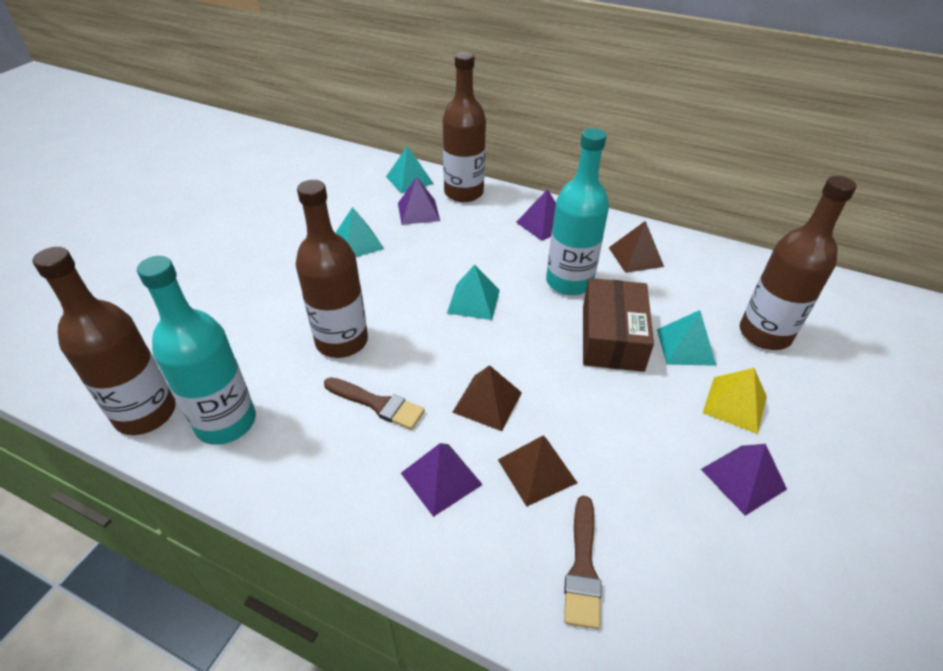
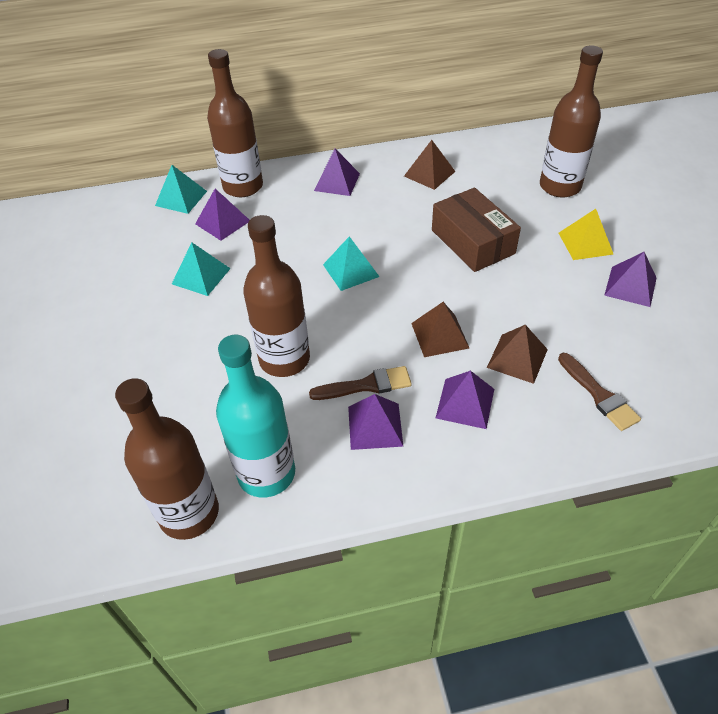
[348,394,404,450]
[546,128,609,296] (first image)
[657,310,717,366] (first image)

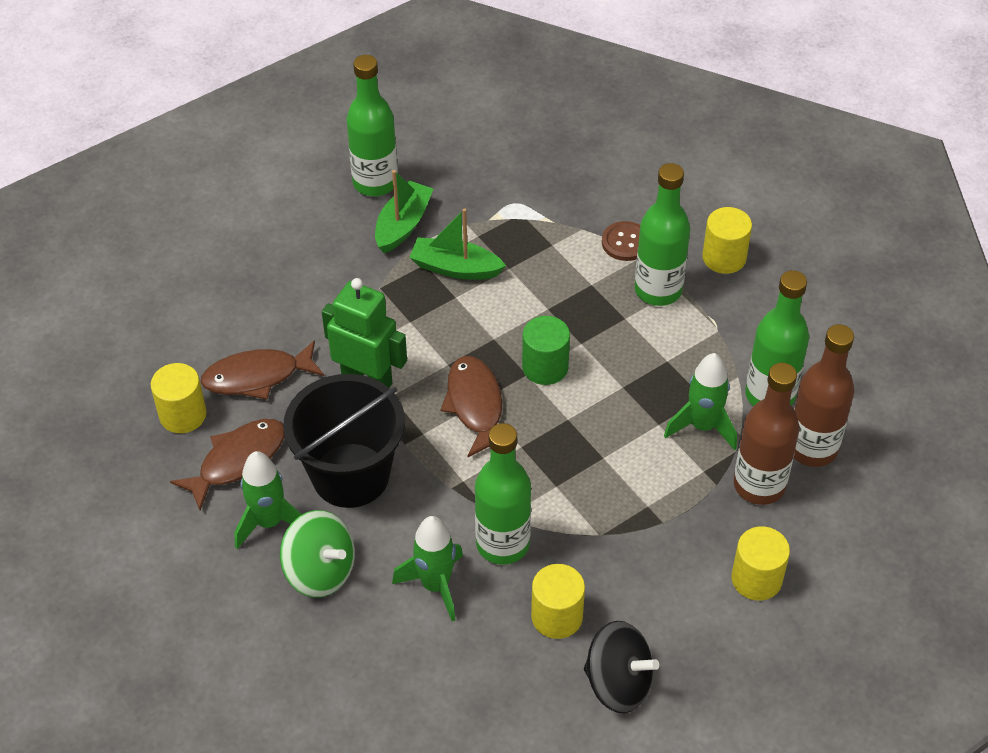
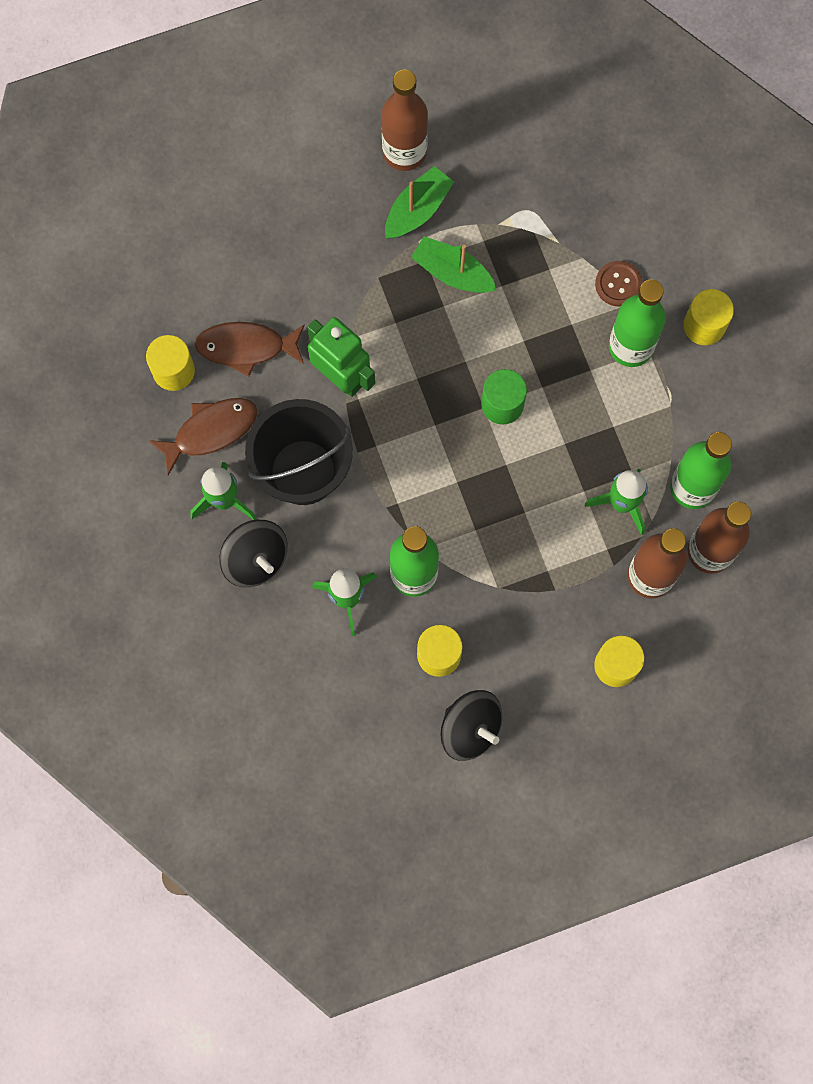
[220,520,287,587]
[382,70,428,171]
[440,356,502,458] (first image)

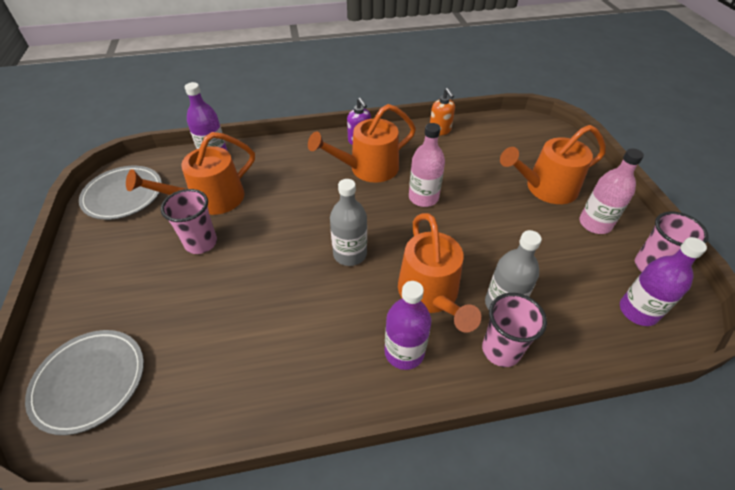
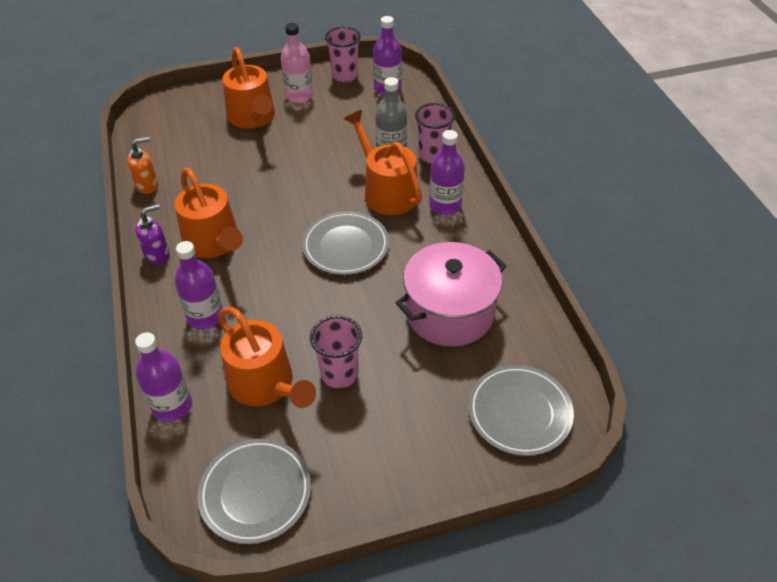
[175,241,223,330]
[302,211,389,275]
[344,110,422,215]
[396,242,507,347]
[409,123,445,207] (first image)

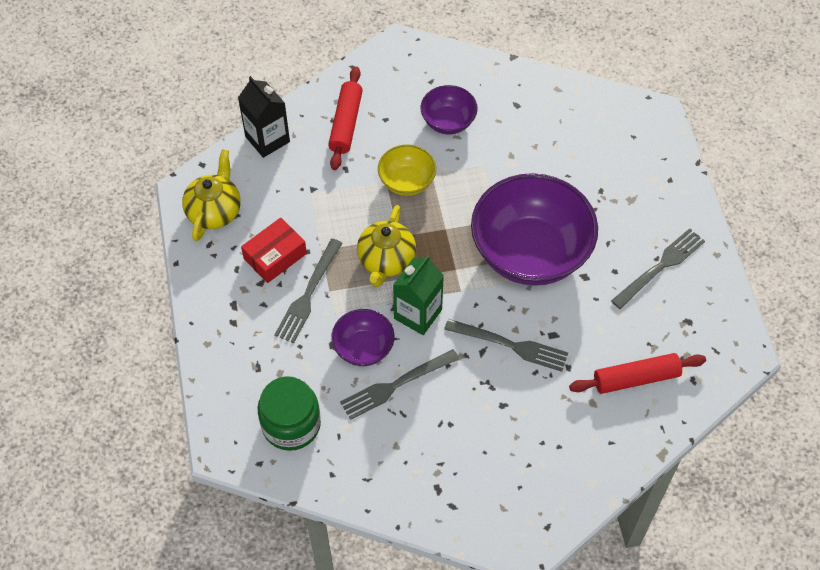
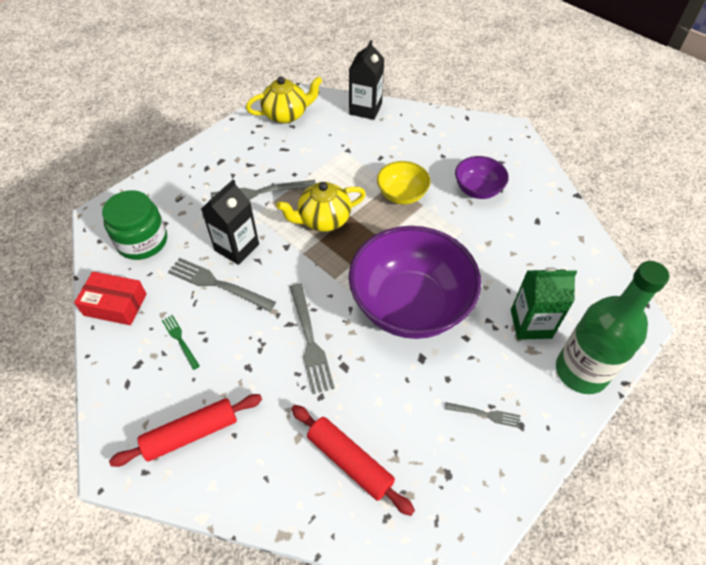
[74,272,147,325]
[109,394,262,467]
[162,315,200,370]
[201,179,259,265]
[445,402,520,428]
[511,267,577,340]
[556,261,669,394]

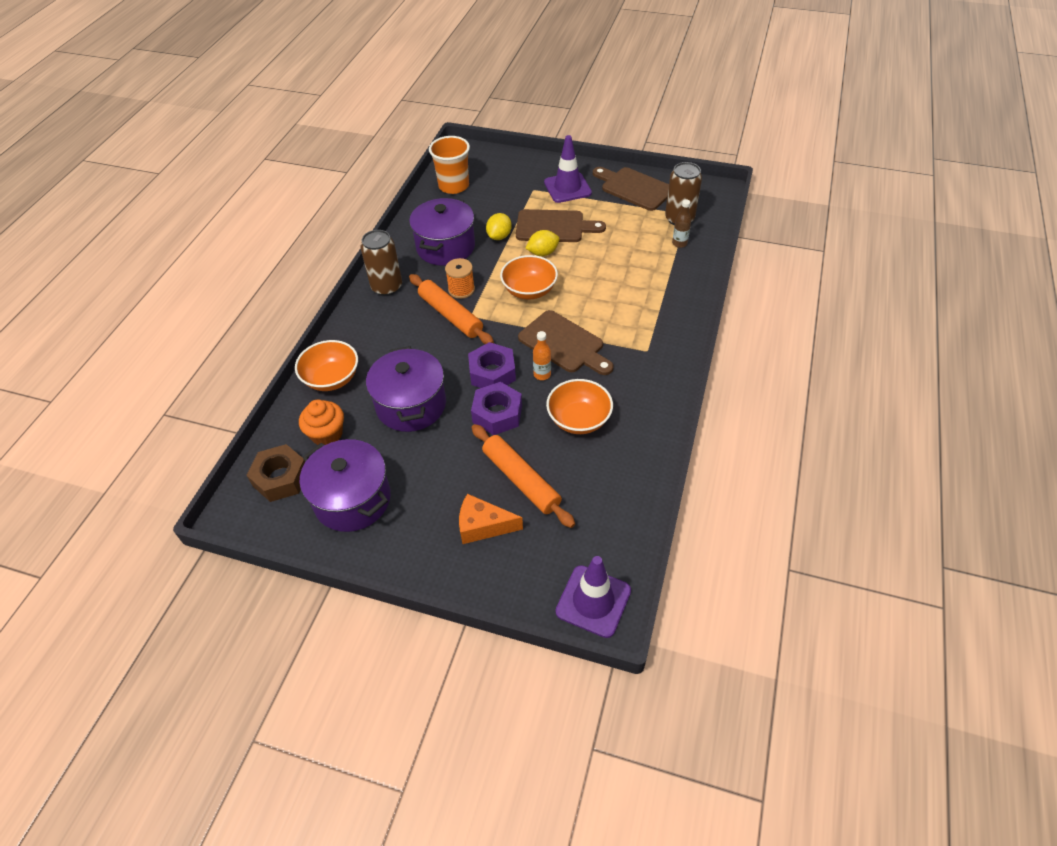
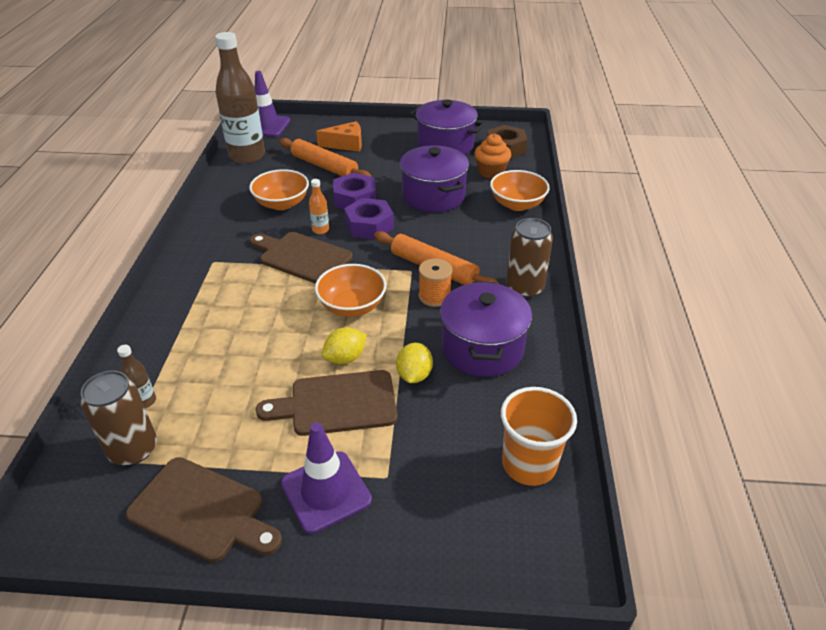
[215,32,265,164]

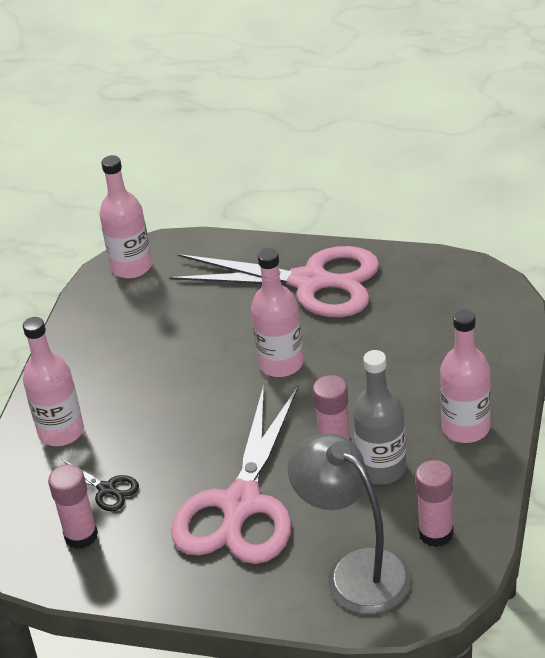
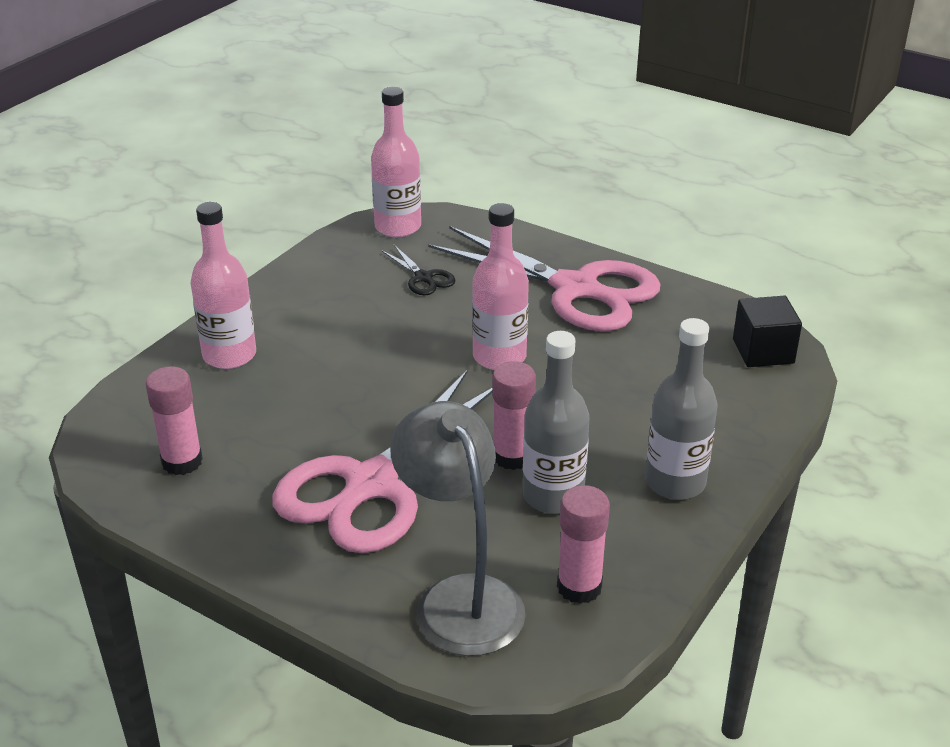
[381,245,455,295]
[645,318,717,500]
[733,296,802,367]

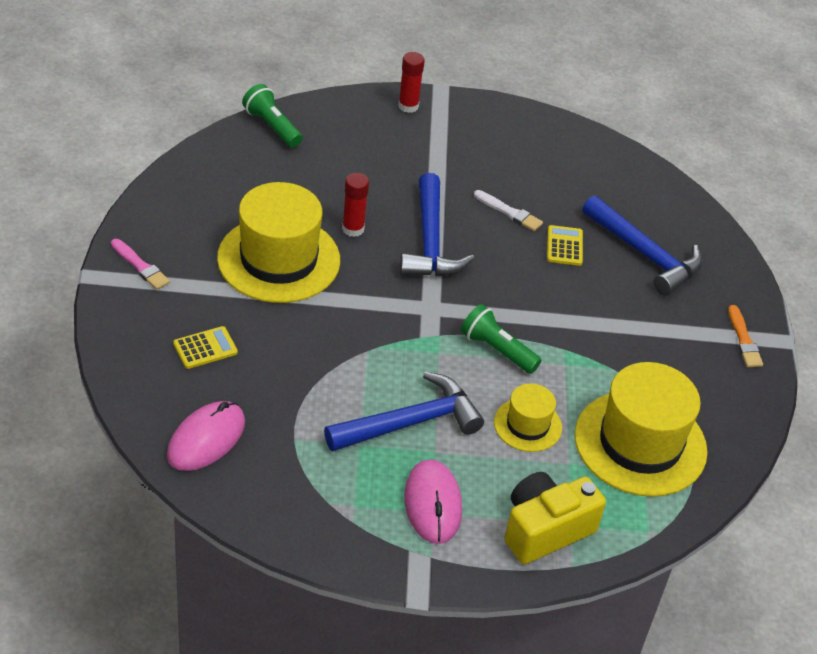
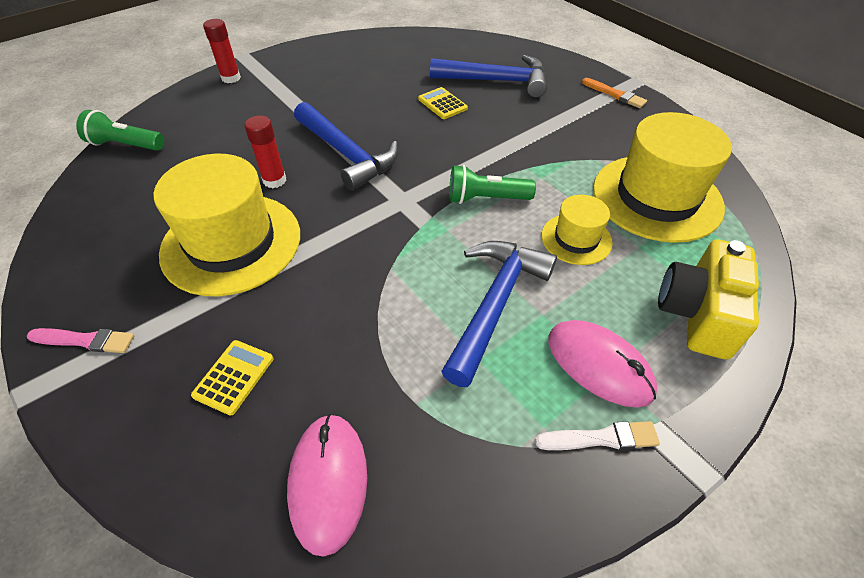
[535,421,660,450]

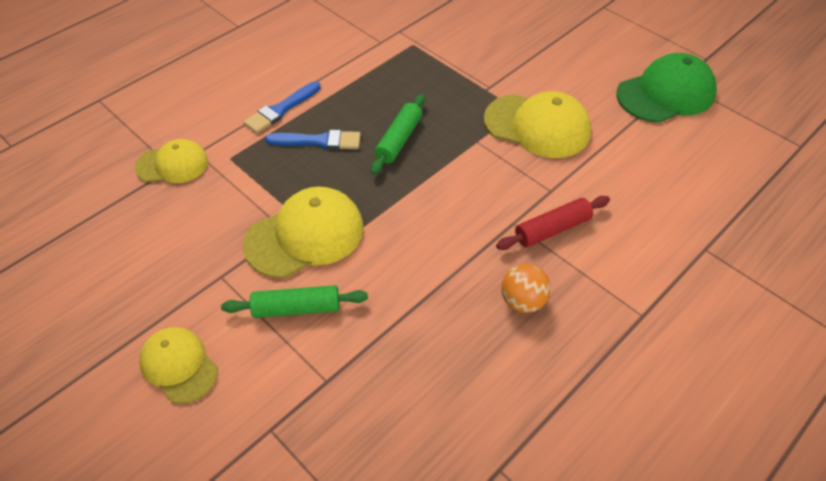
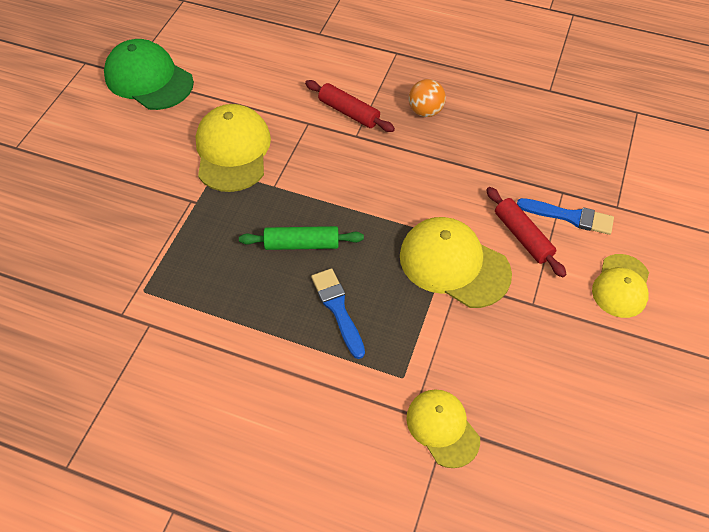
[486,187,567,277]
[517,198,614,235]

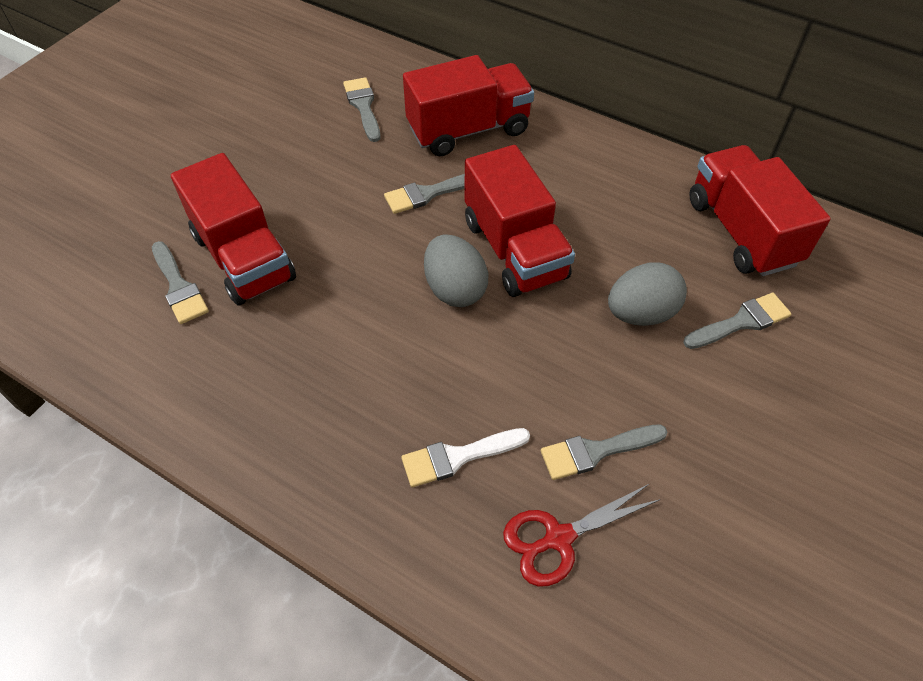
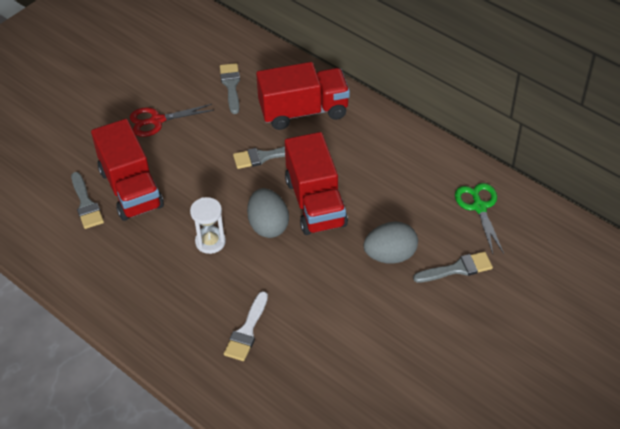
[130,104,214,137]
[190,197,226,254]
[224,291,268,361]
[455,183,504,254]
[541,424,668,480] (first image)

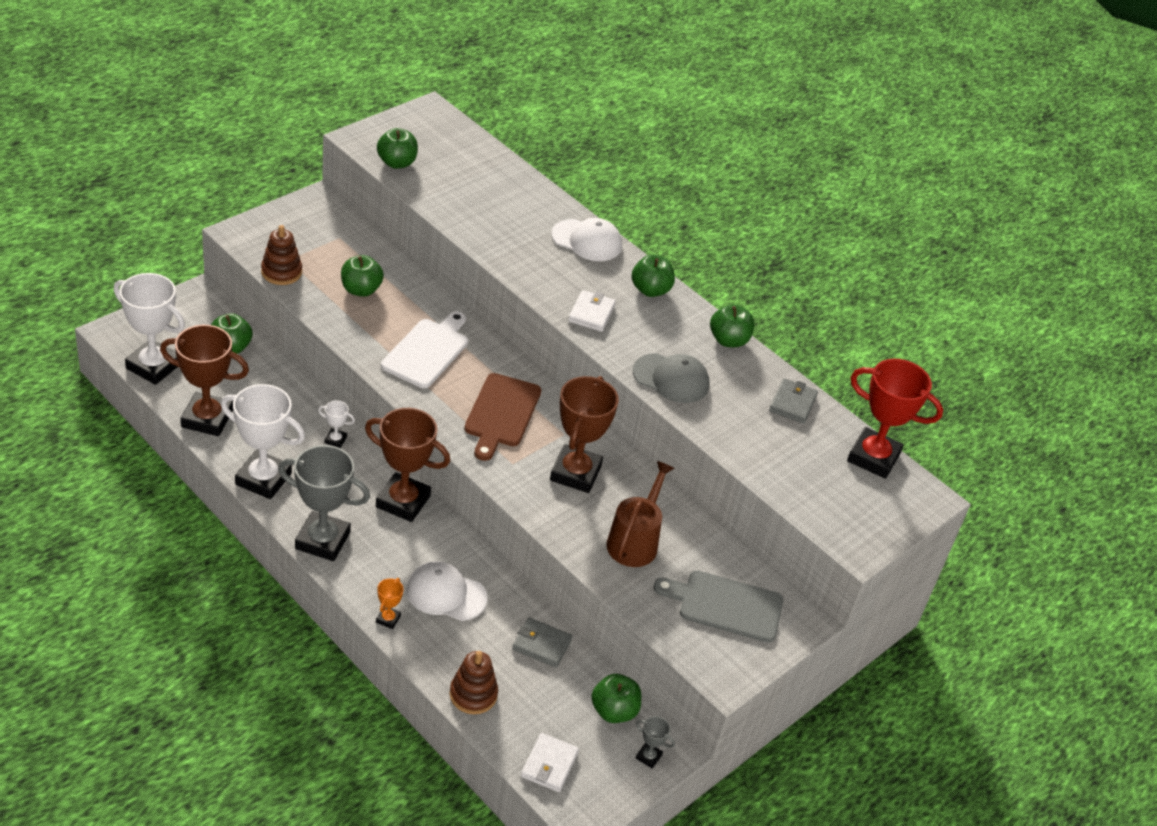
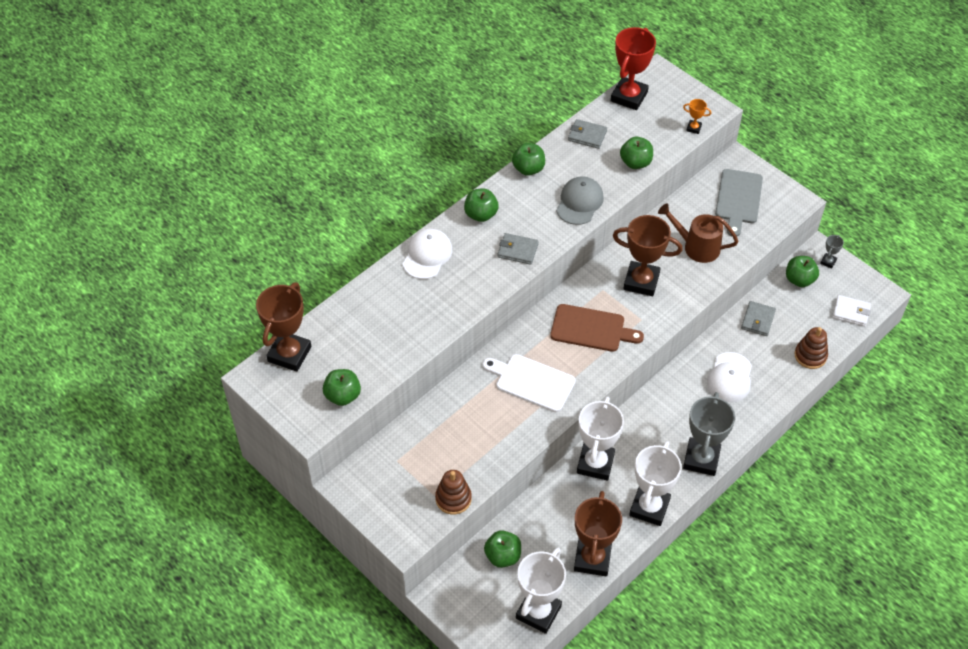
[256,282,311,372]
[498,233,539,265]
[577,397,624,480]
[620,137,653,169]
[683,99,711,134]

